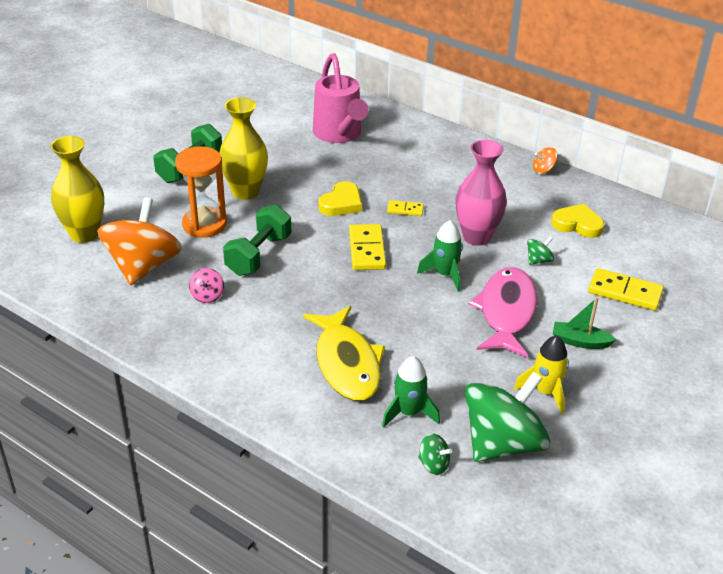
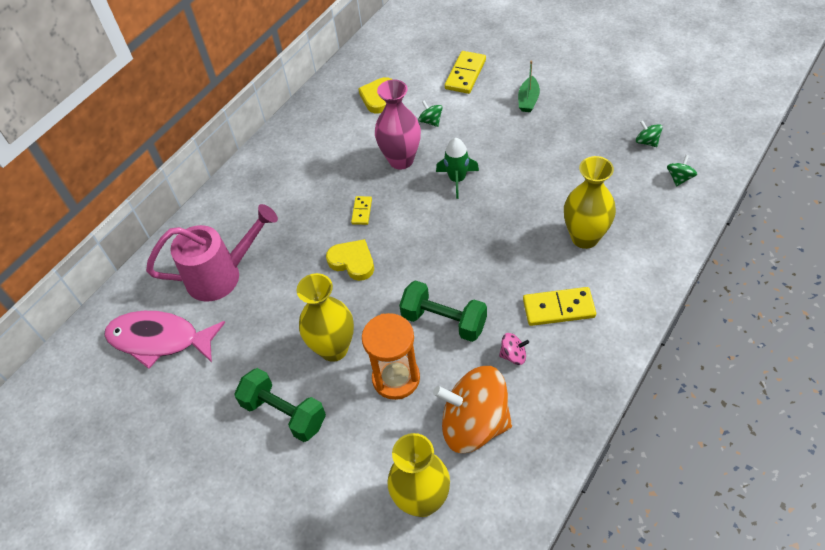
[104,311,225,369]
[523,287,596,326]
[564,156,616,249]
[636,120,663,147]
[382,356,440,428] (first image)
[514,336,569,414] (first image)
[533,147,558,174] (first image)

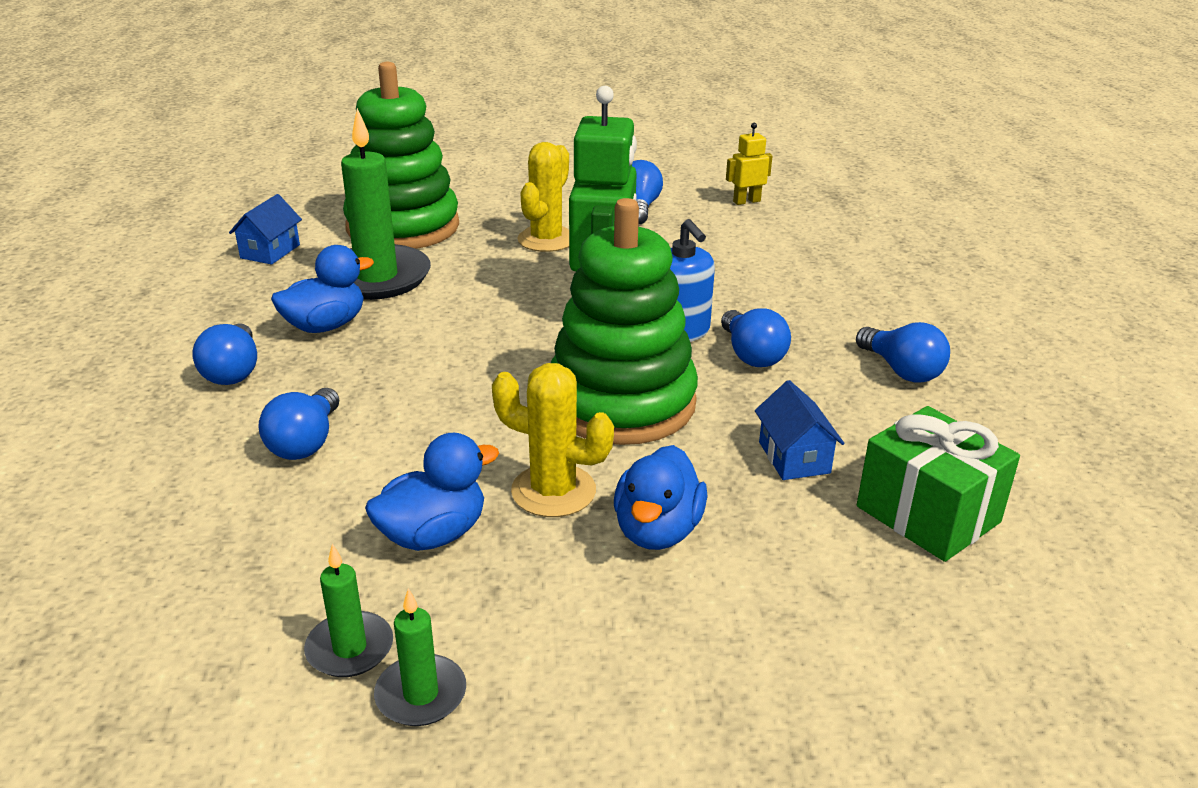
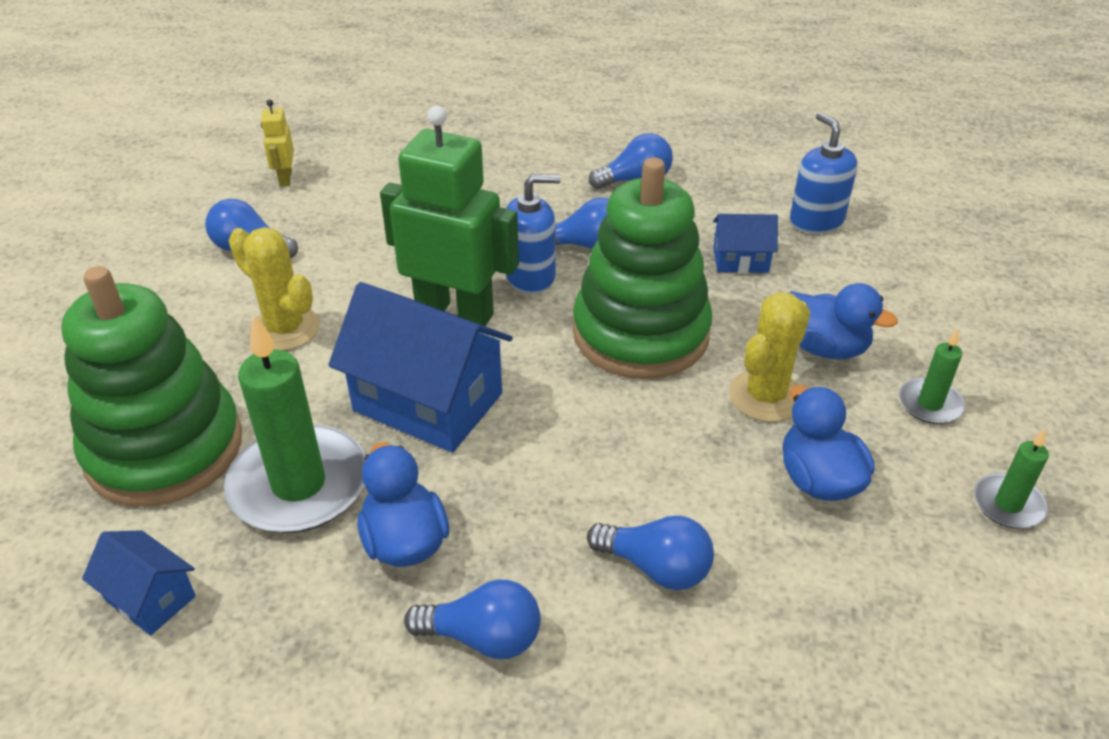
[328,282,513,453]
[790,112,857,234]
[899,328,965,424]

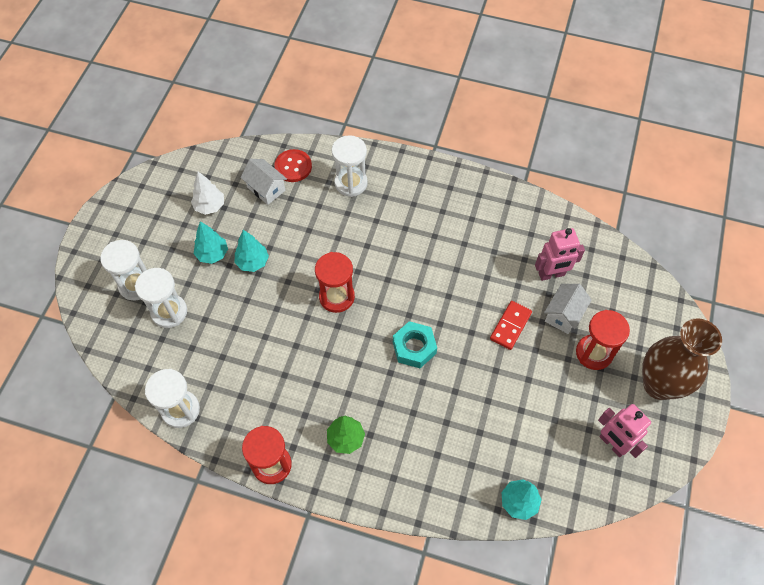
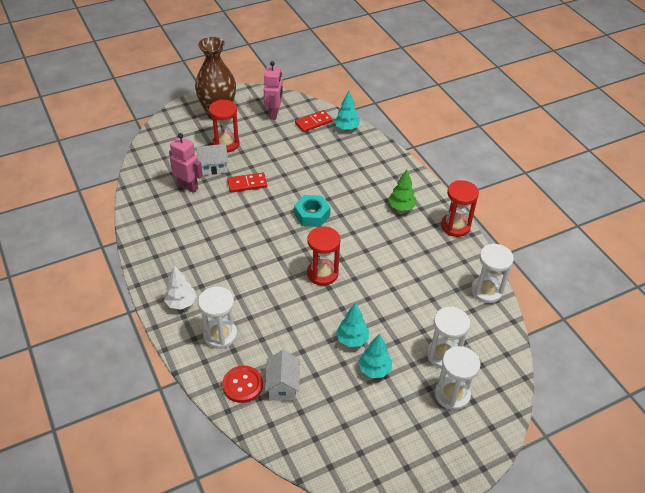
[164,265,197,310]
[295,110,332,132]

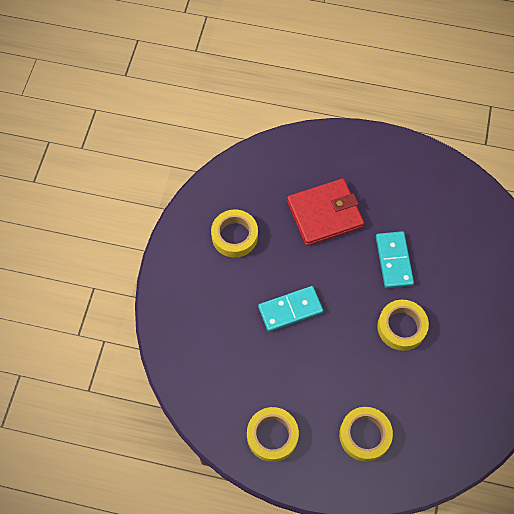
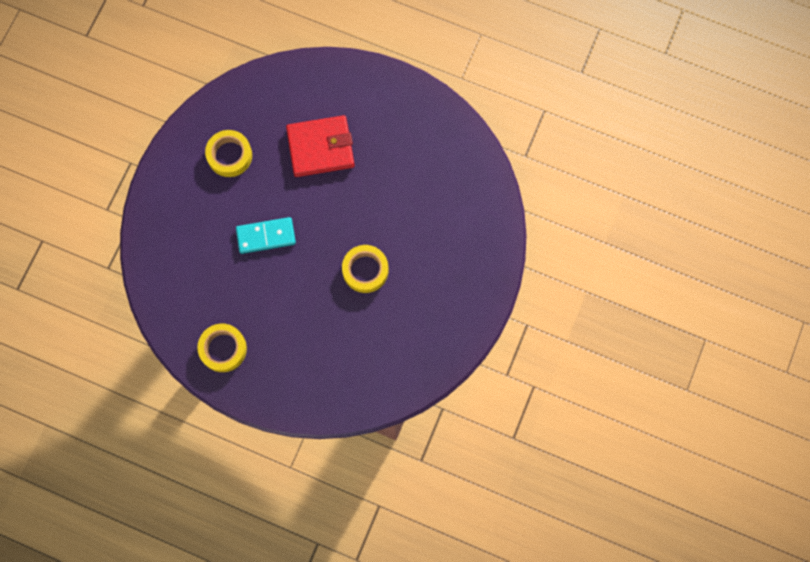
[339,407,393,462] (first image)
[376,231,414,288] (first image)

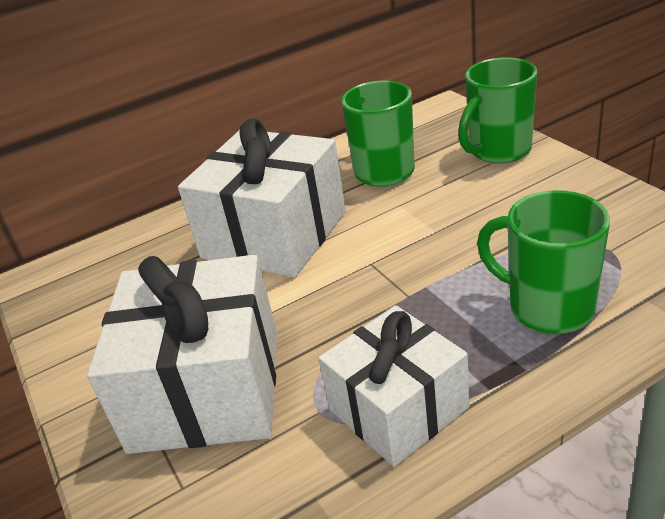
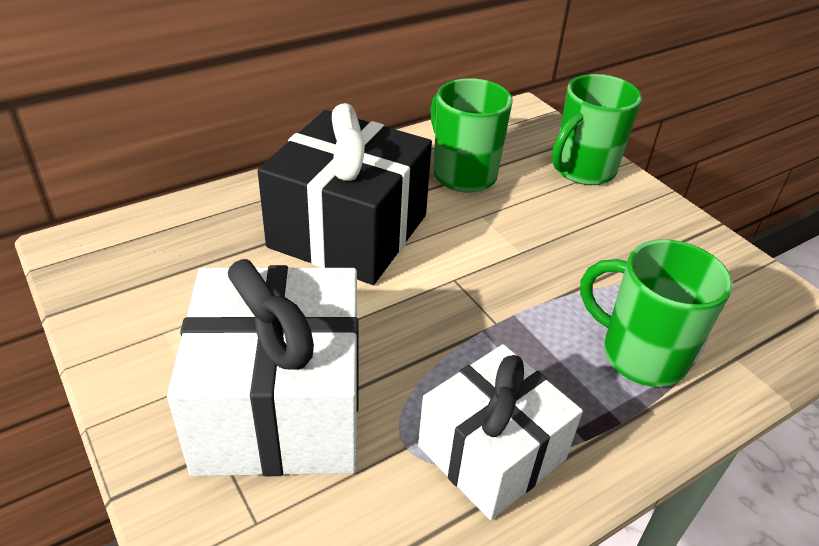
[257,103,432,285]

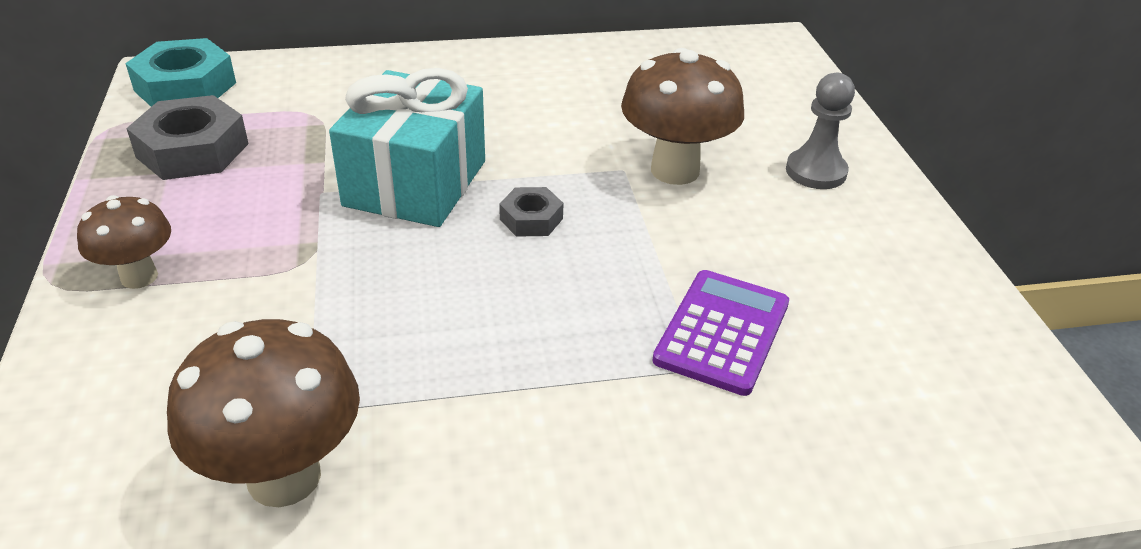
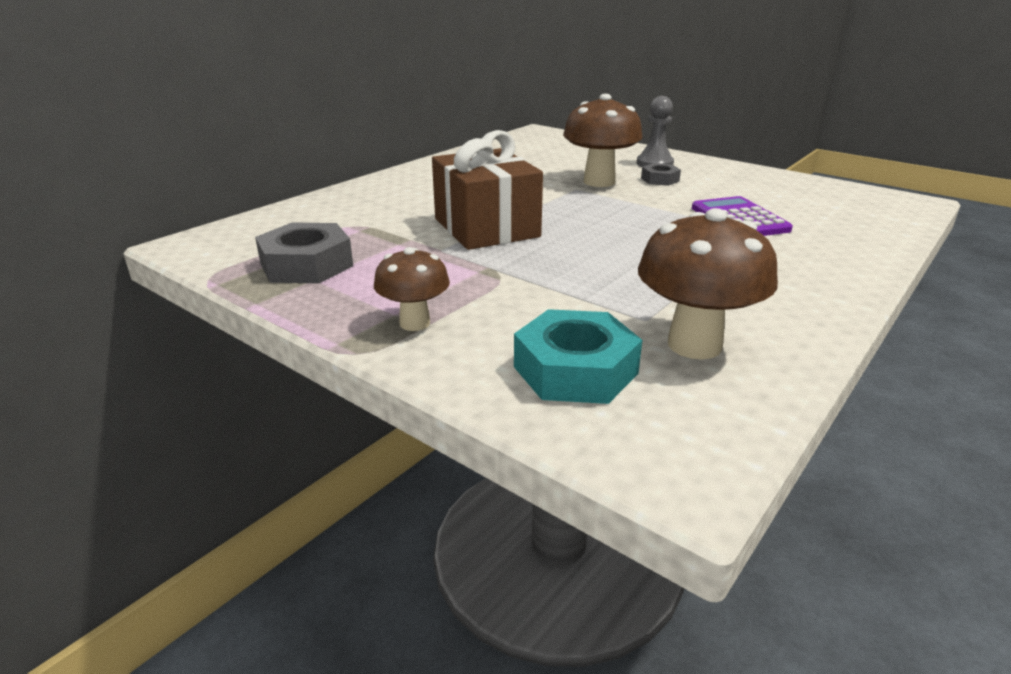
[432,130,543,250]
[514,309,642,404]
[641,163,681,186]

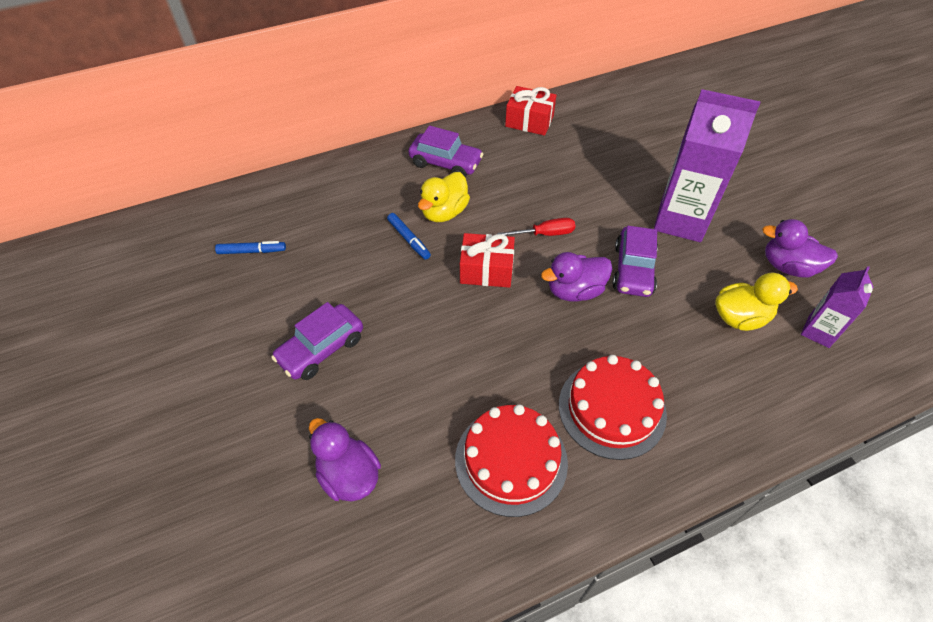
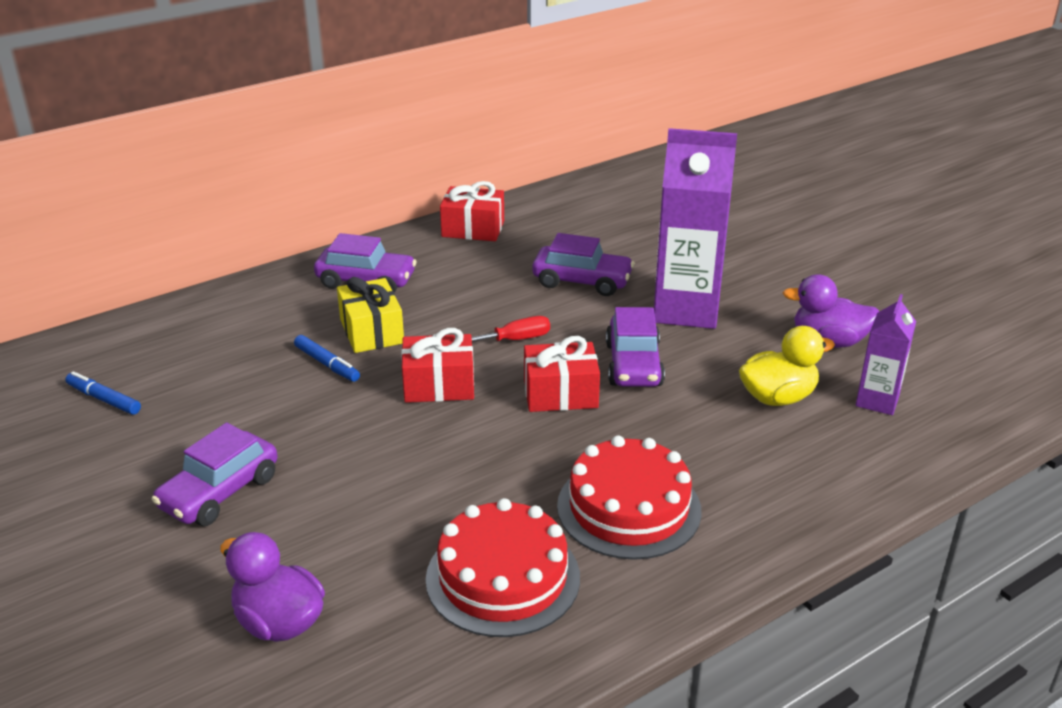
[65,371,141,415]
[337,277,404,353]
[524,336,600,412]
[533,233,634,296]

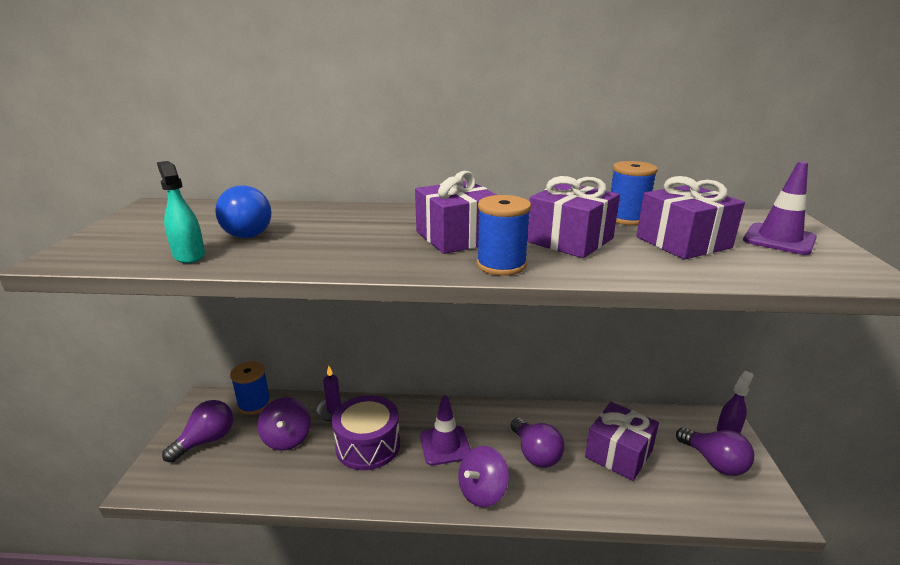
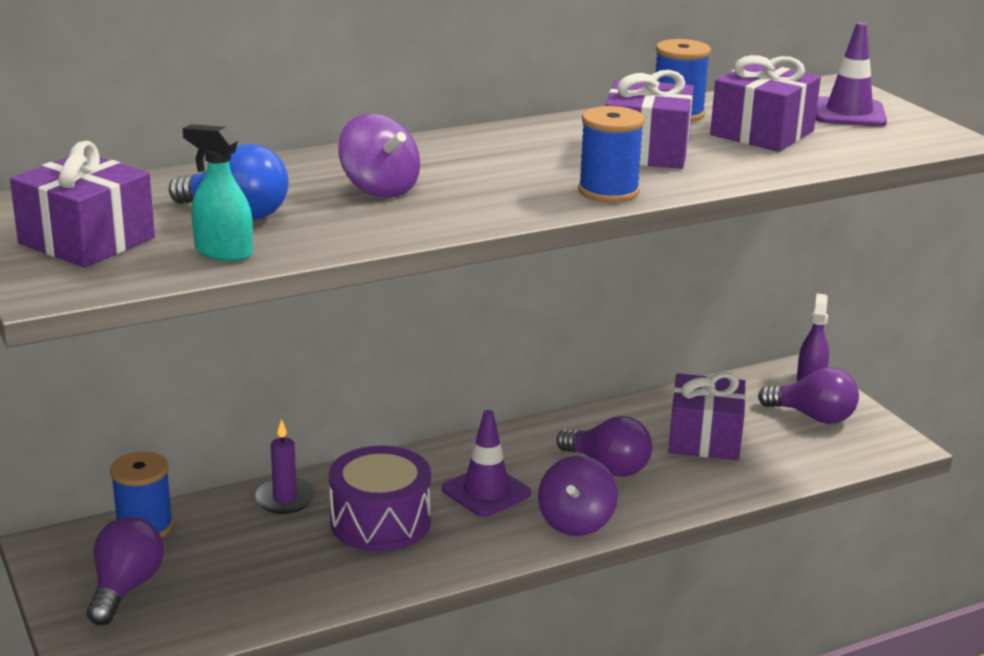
[10,141,155,268]
[338,113,420,198]

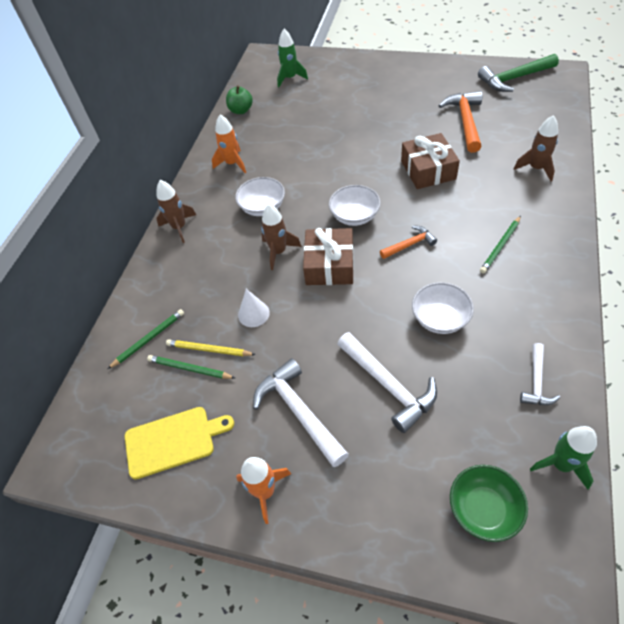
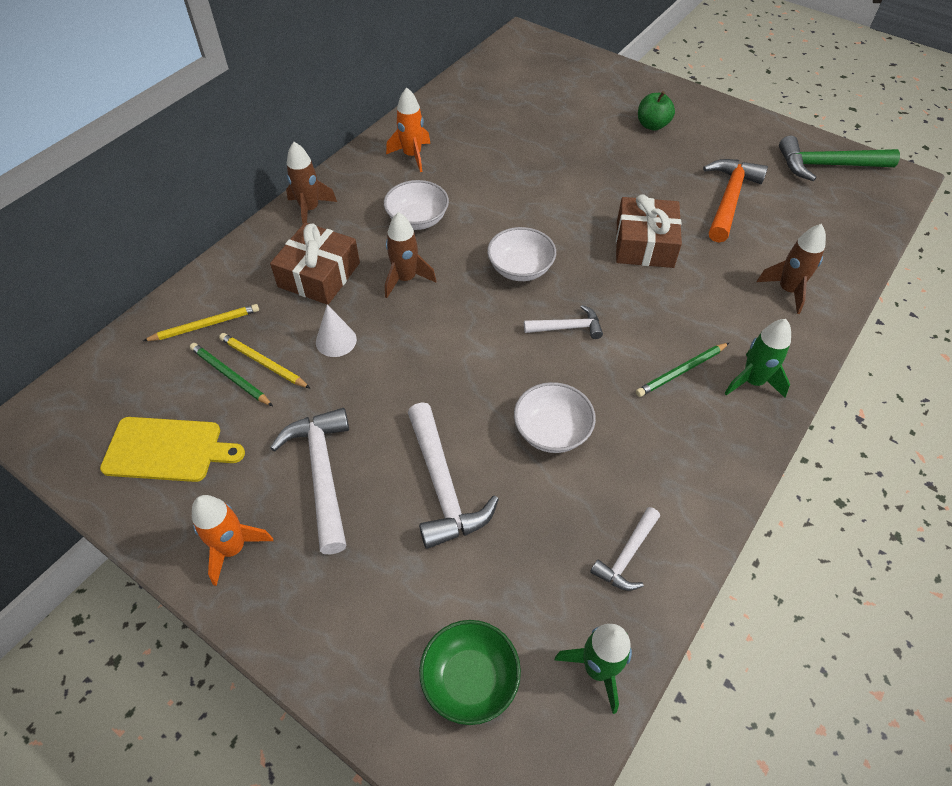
[143,304,259,341]
[270,222,360,305]
[524,305,603,339]
[638,91,675,131]
[724,319,791,398]

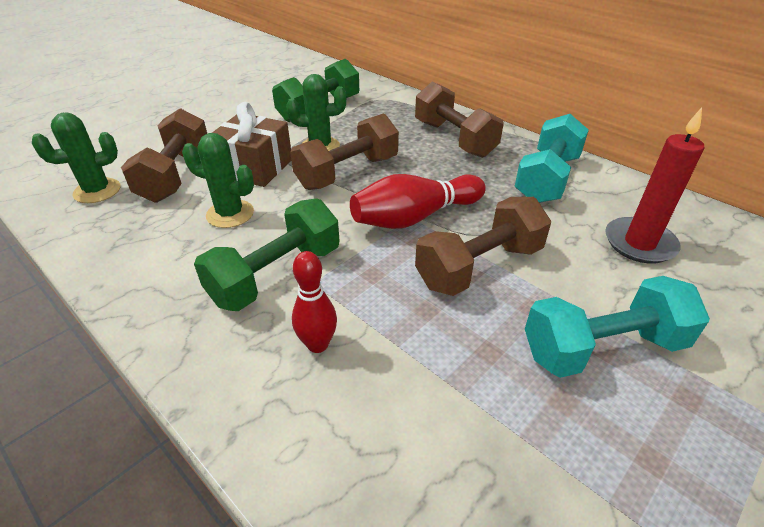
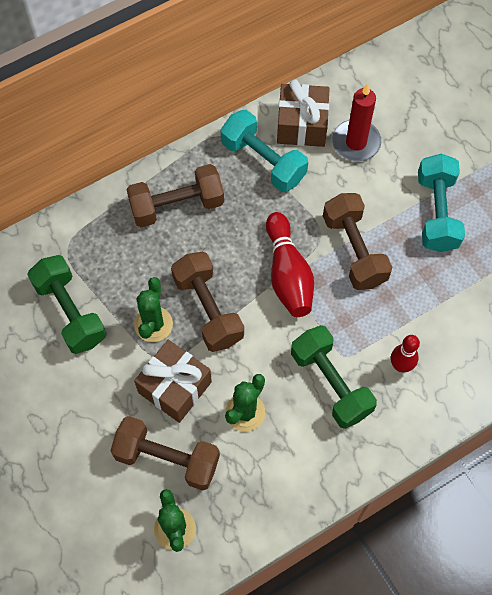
[277,79,330,147]

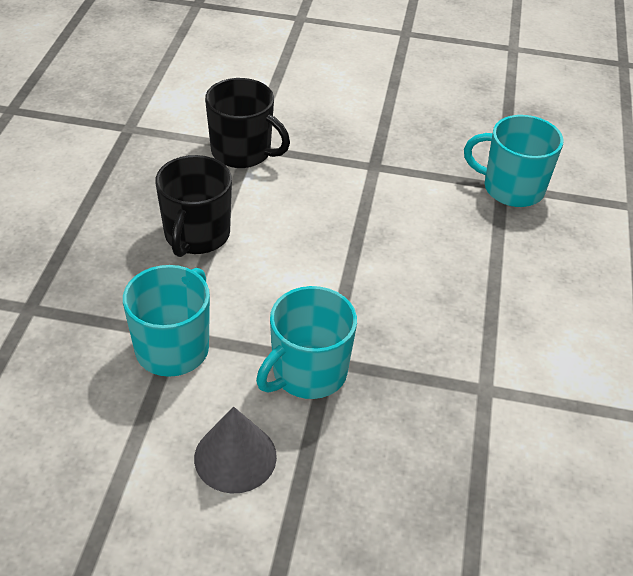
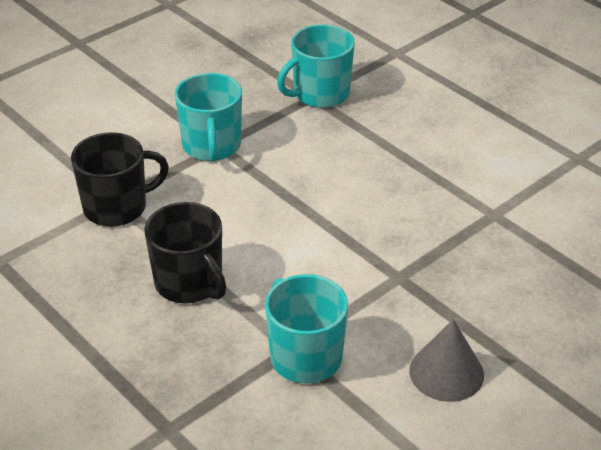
[175,73,242,162]

